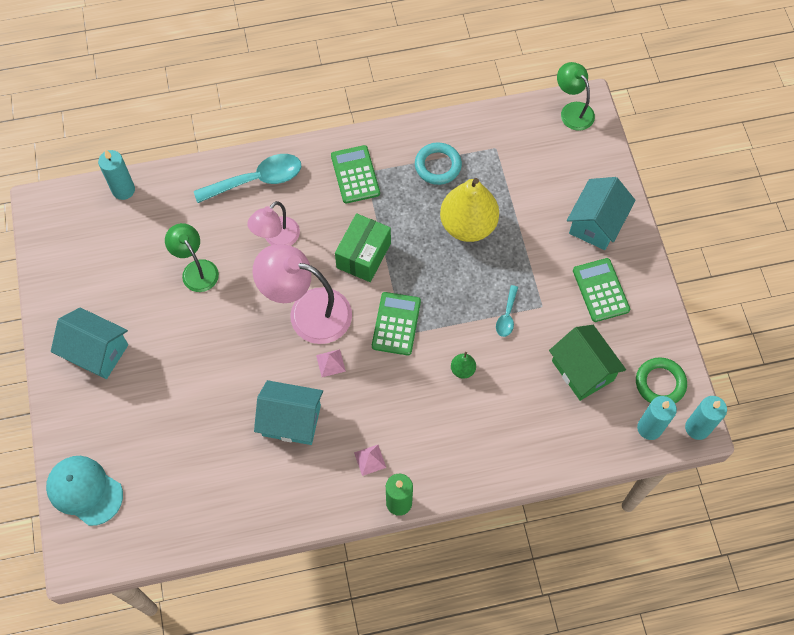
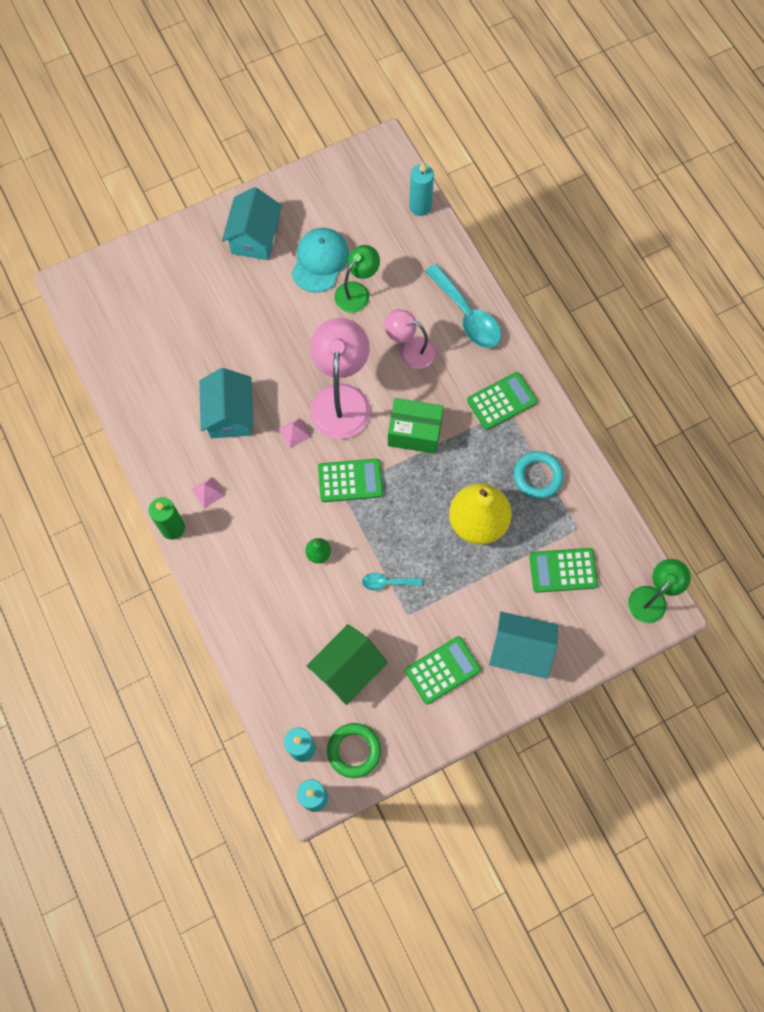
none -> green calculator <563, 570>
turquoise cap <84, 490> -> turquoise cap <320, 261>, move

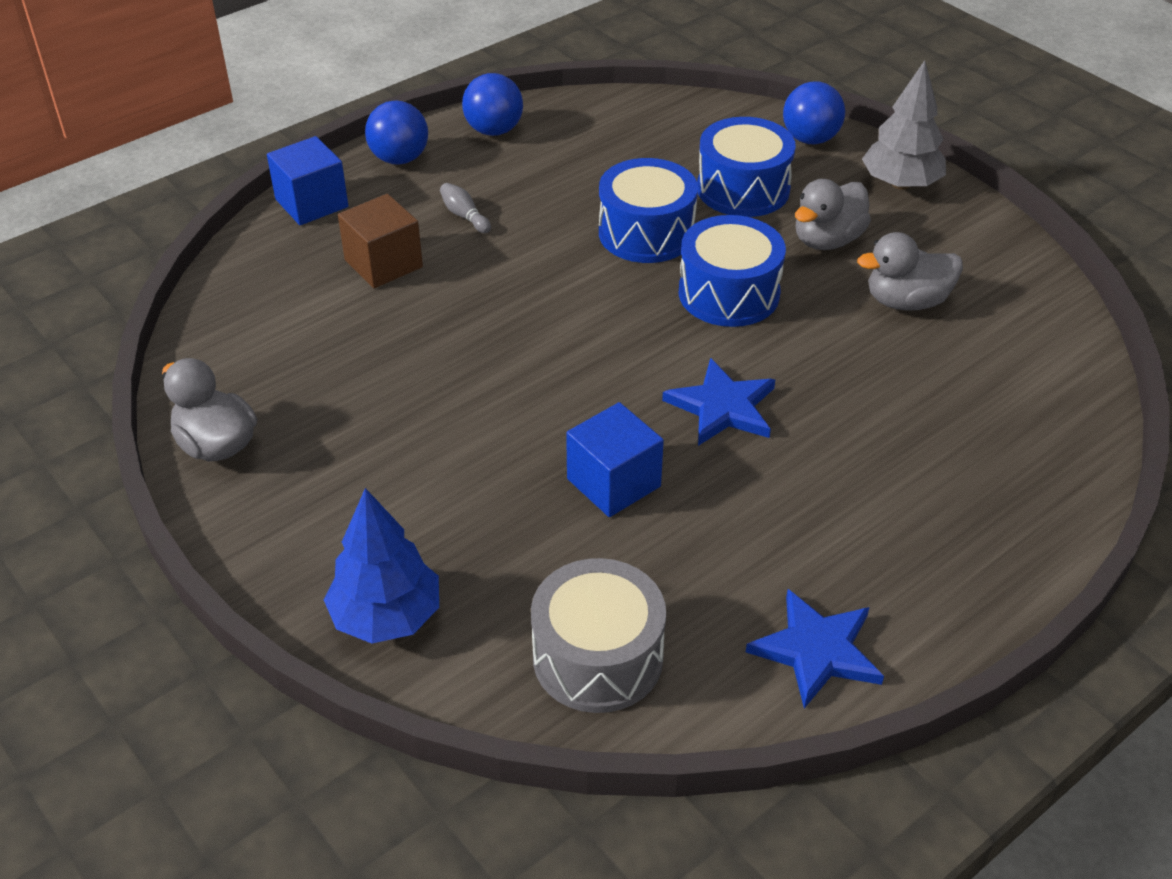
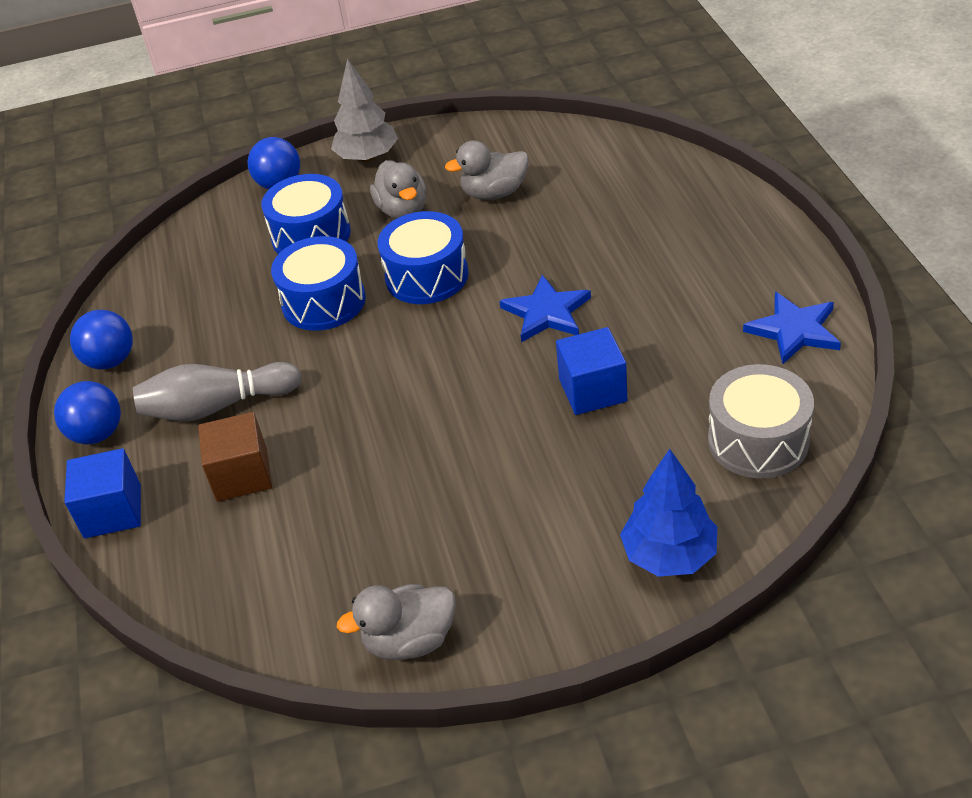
grey duck <906, 301> -> grey duck <494, 193>, 60 degrees clockwise
grey bowling pin <464, 216> -> grey bowling pin <217, 406>, x2.27

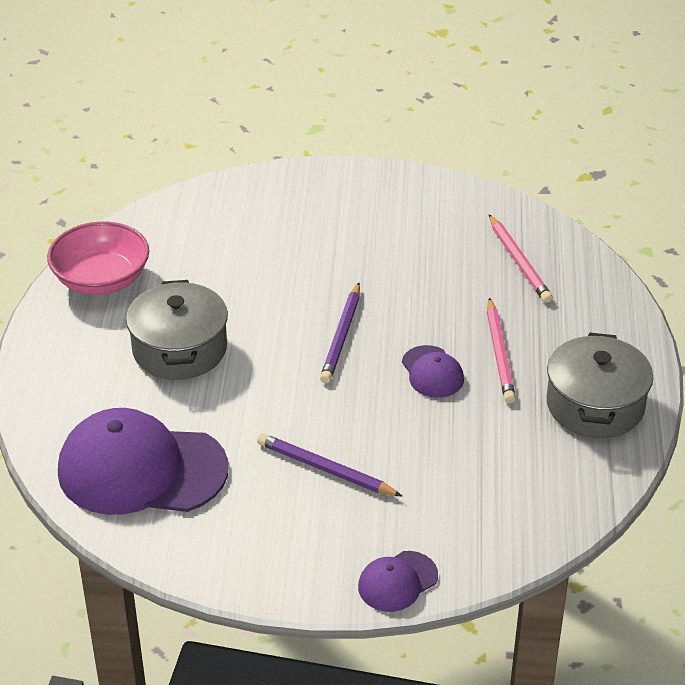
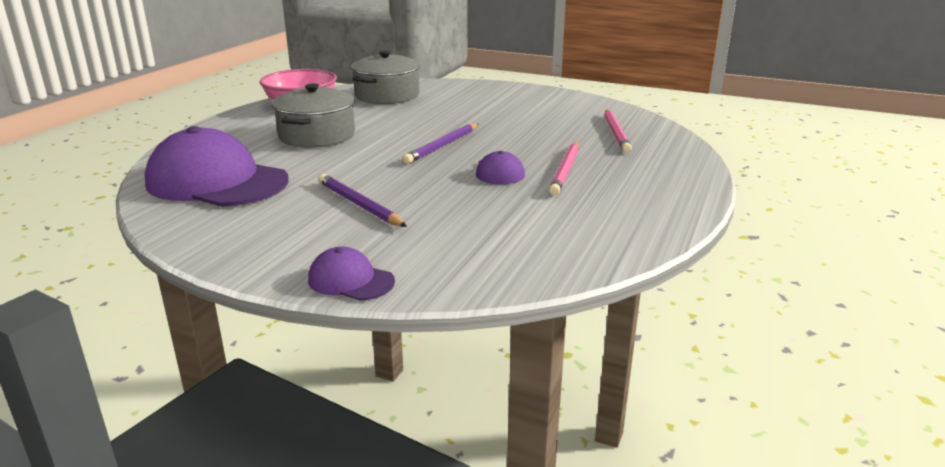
grey pot <595, 405> -> grey pot <387, 95>, move
purple cap <397, 581> -> purple cap <351, 280>, 45 degrees clockwise

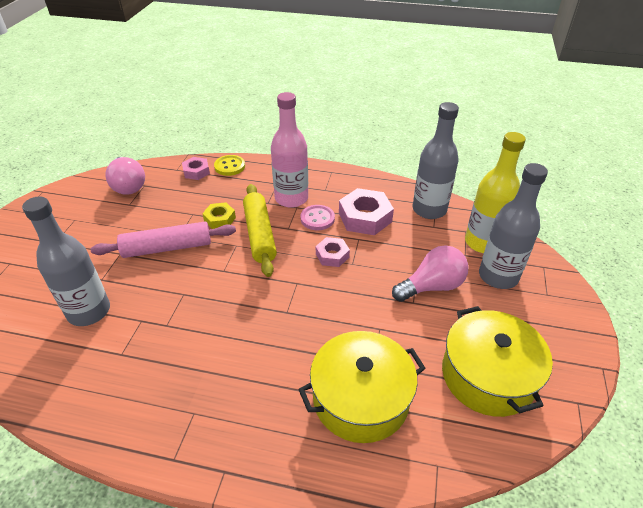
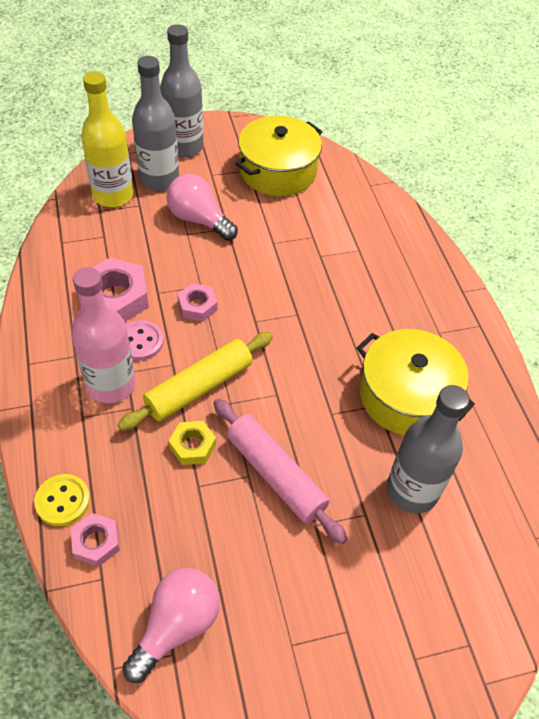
yellow pot <360, 398> -> yellow pot <406, 396>, move
grey bottle <429, 210> -> grey bottle <184, 147>, move

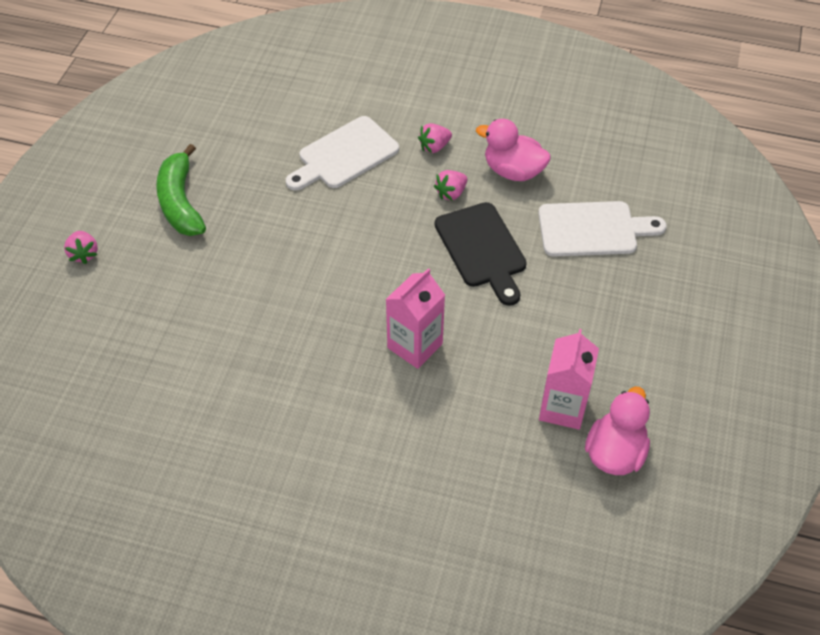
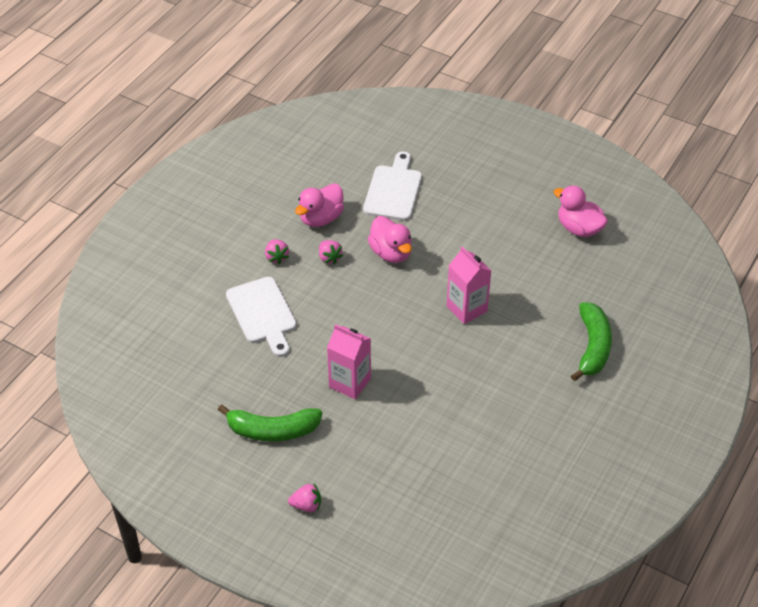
none -> green banana <592, 347>
pink carton <562, 408> -> pink carton <350, 382>, move
black cutting board <482, 249> -> pink duck <391, 253>

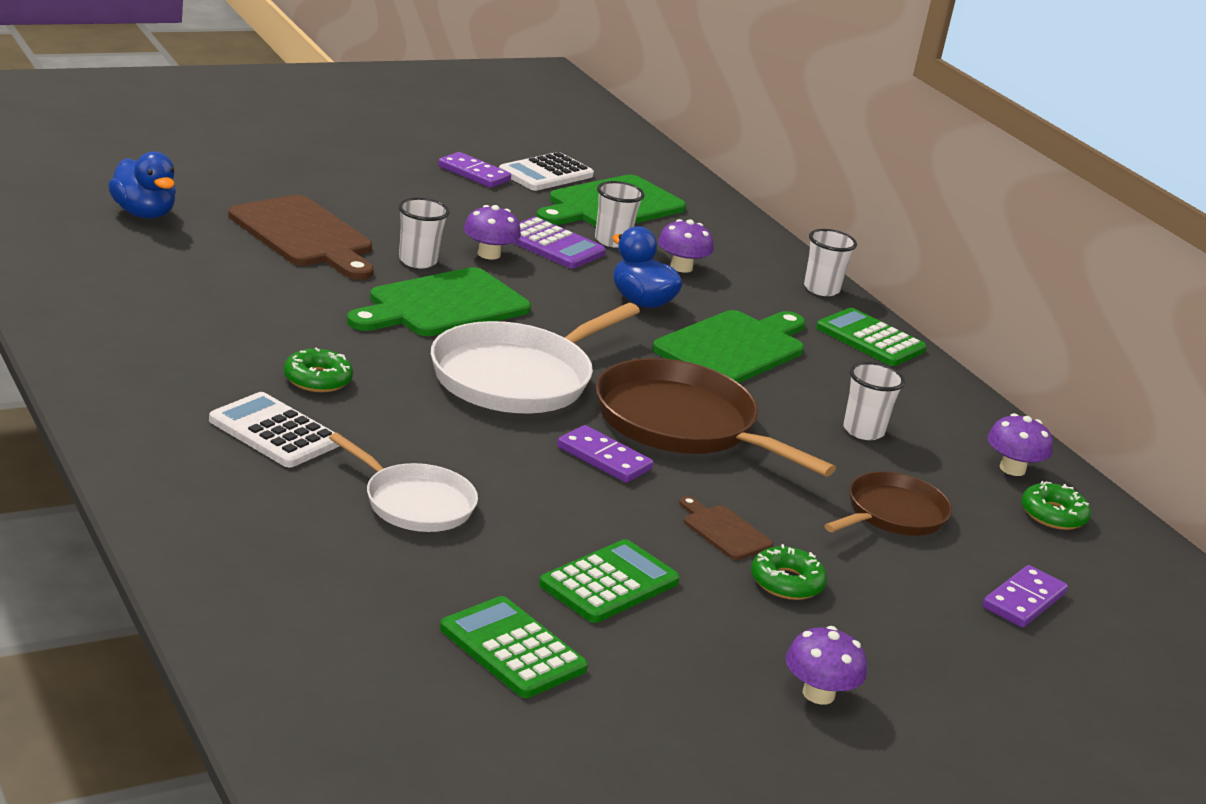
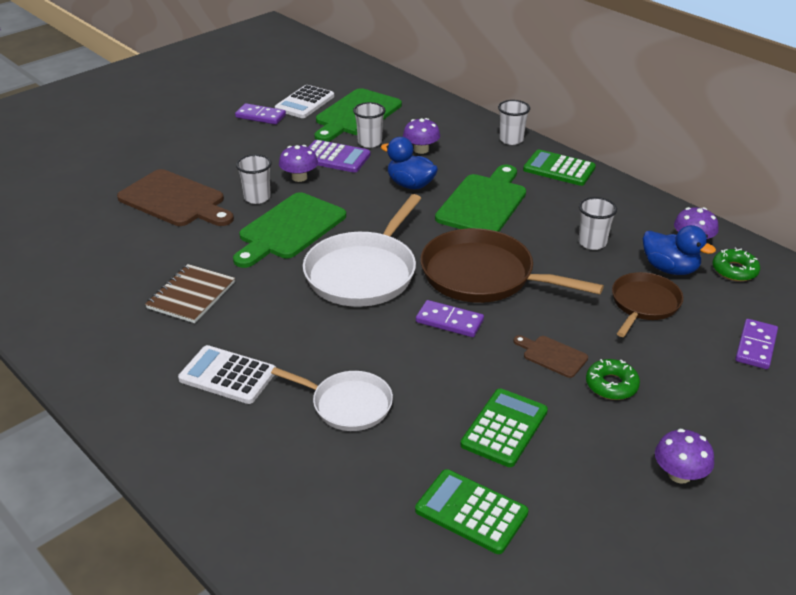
green donut <317, 379> -> none
none -> brown notebook <191, 295>
blue duck <143, 213> -> blue duck <669, 269>, move

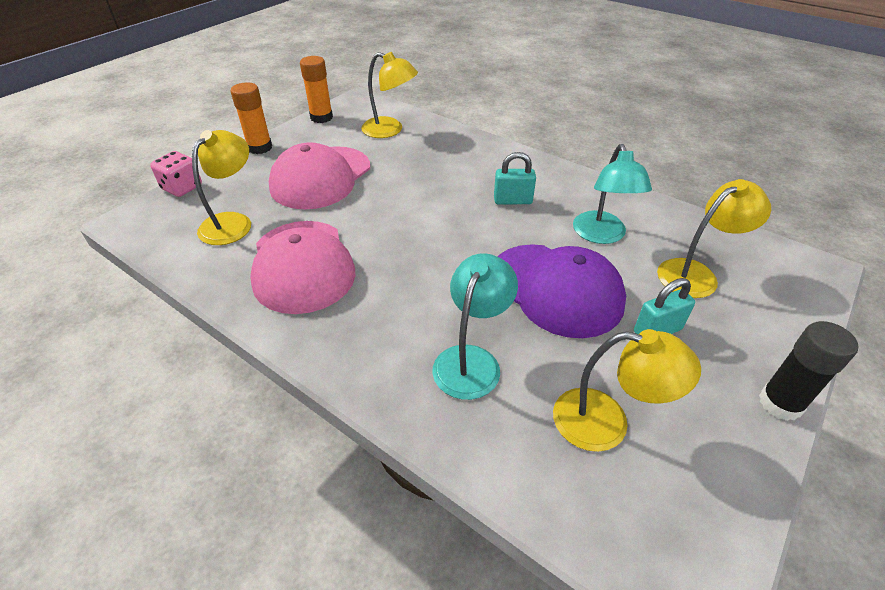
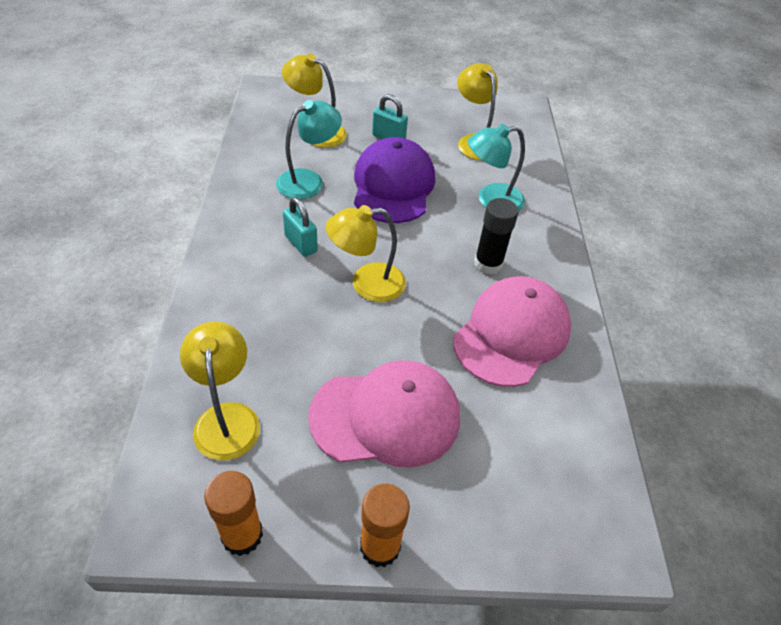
pink dice <182, 188> -> none
yellow lamp <233, 222> -> yellow lamp <367, 284>, move
black glue stick <780, 403> -> black glue stick <488, 263>, move

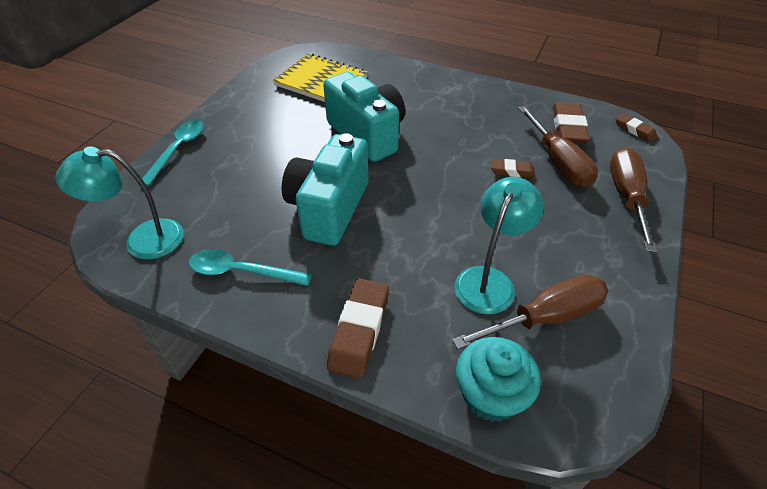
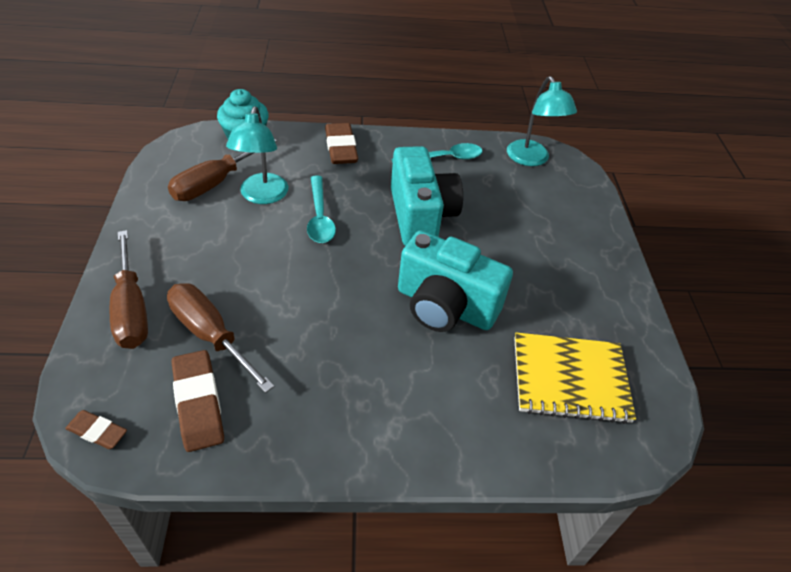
brown eraser <511, 171> -> none
turquoise spoon <178, 150> -> turquoise spoon <319, 217>, move
turquoise lamp <142, 240> -> turquoise lamp <531, 159>, 105 degrees clockwise

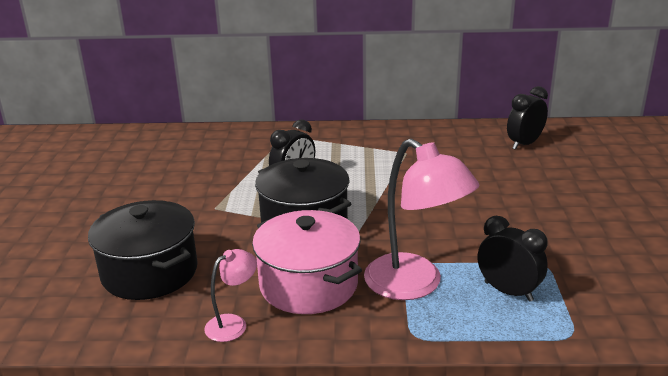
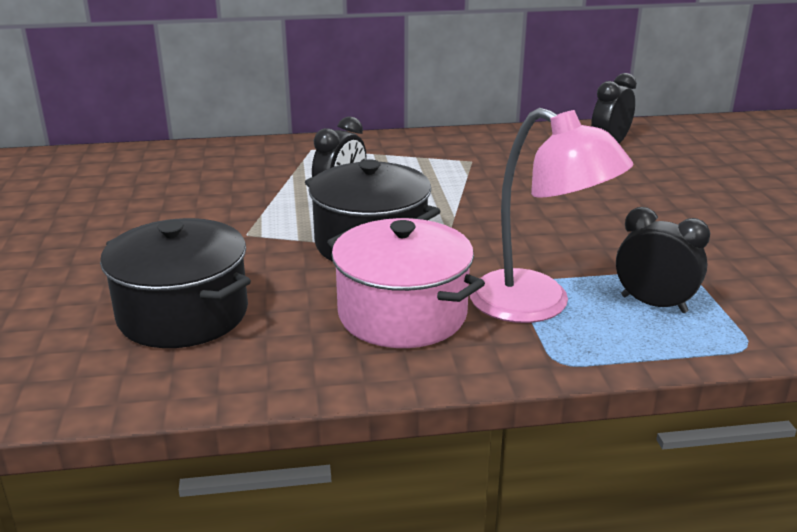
pink lamp <233, 324> -> none

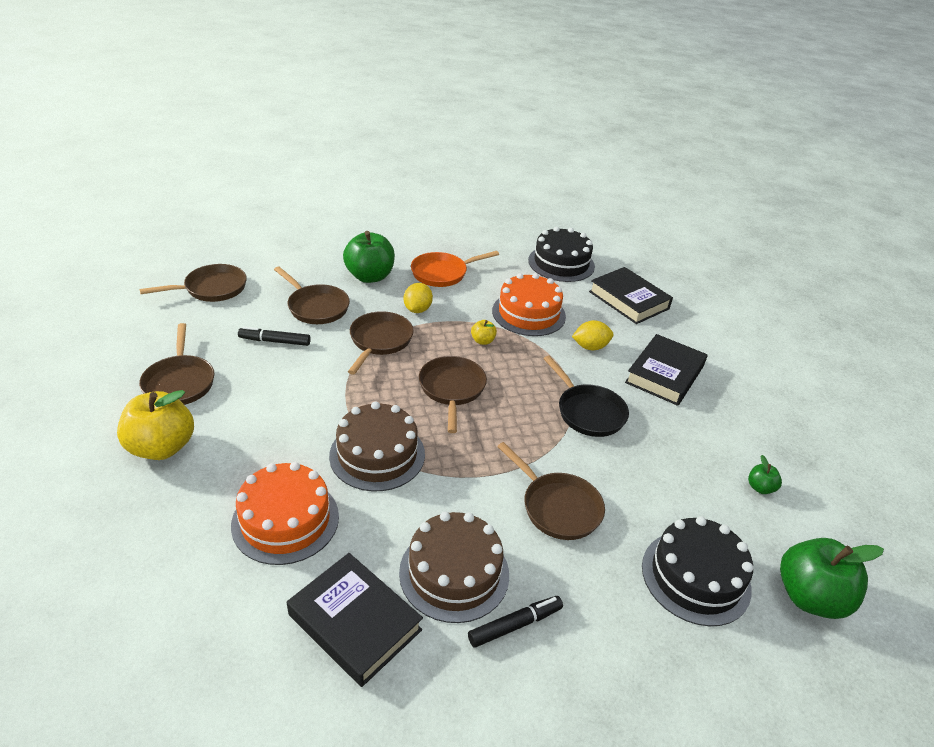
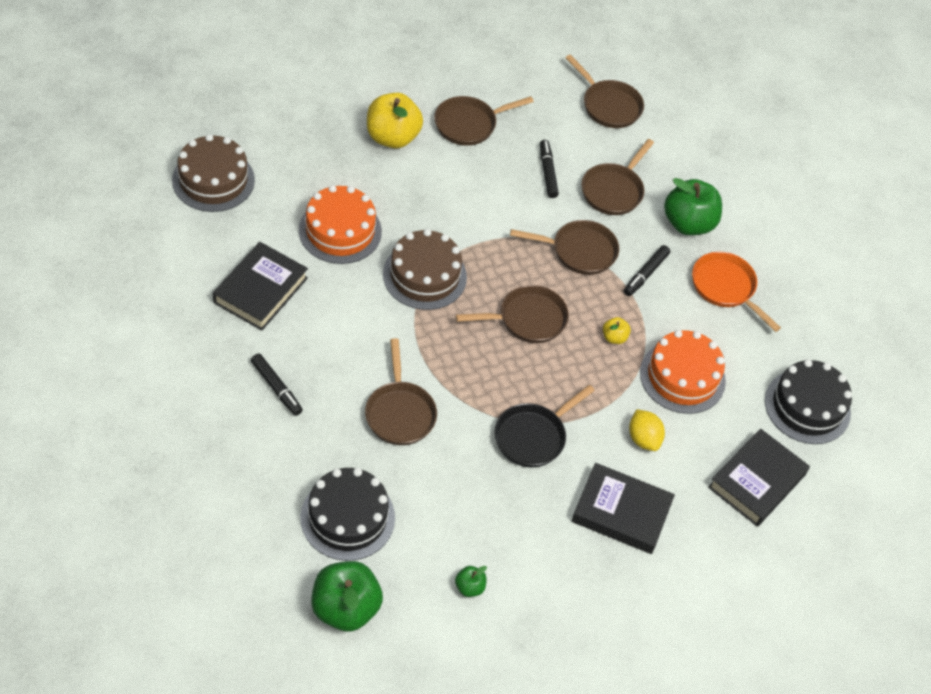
brown cake <454, 573> -> brown cake <213, 180>, move
yellow lemon <417, 309> -> black marker <645, 274>
brown pan <557, 507> -> brown pan <400, 413>, 45 degrees counterclockwise

